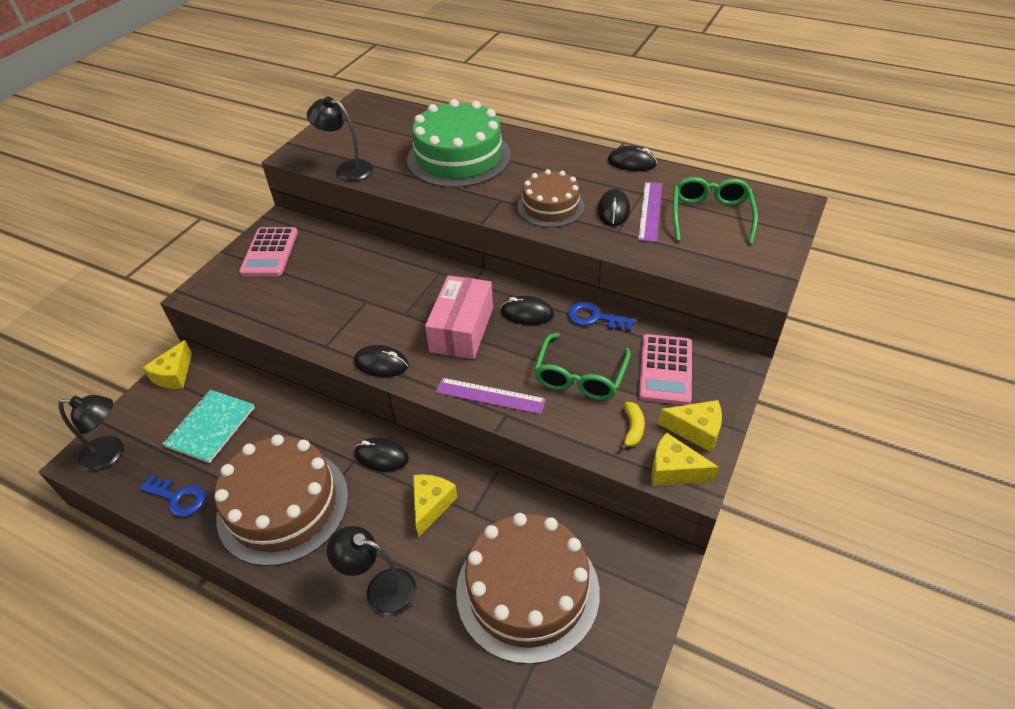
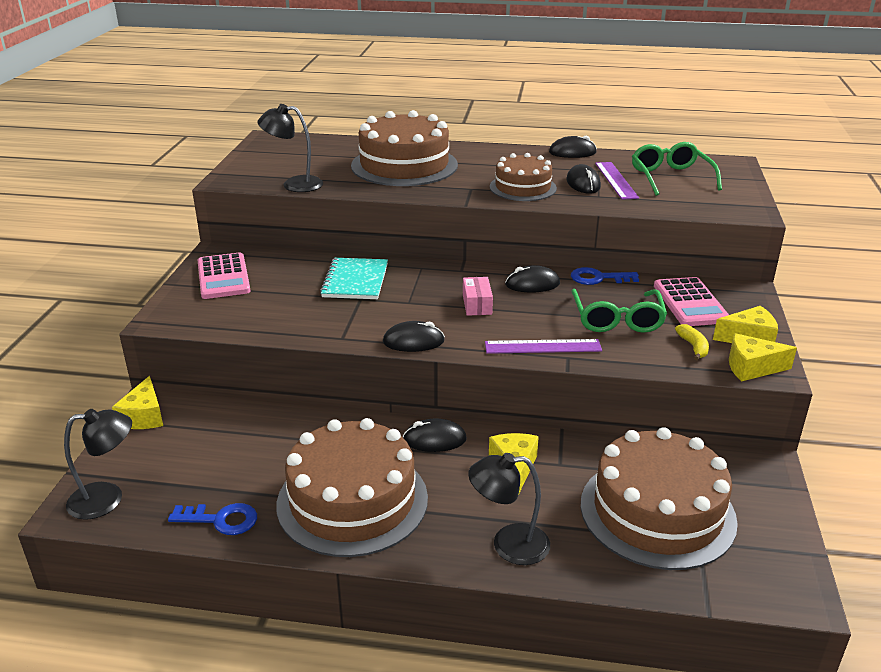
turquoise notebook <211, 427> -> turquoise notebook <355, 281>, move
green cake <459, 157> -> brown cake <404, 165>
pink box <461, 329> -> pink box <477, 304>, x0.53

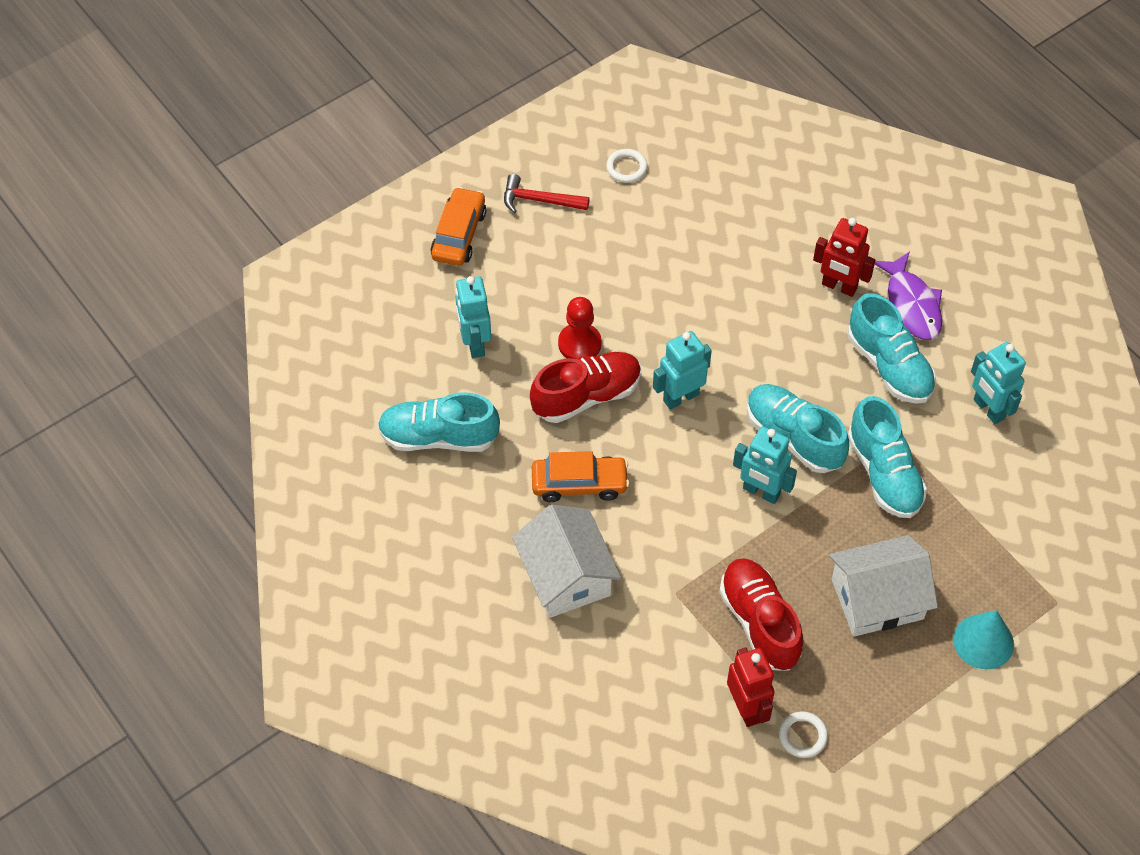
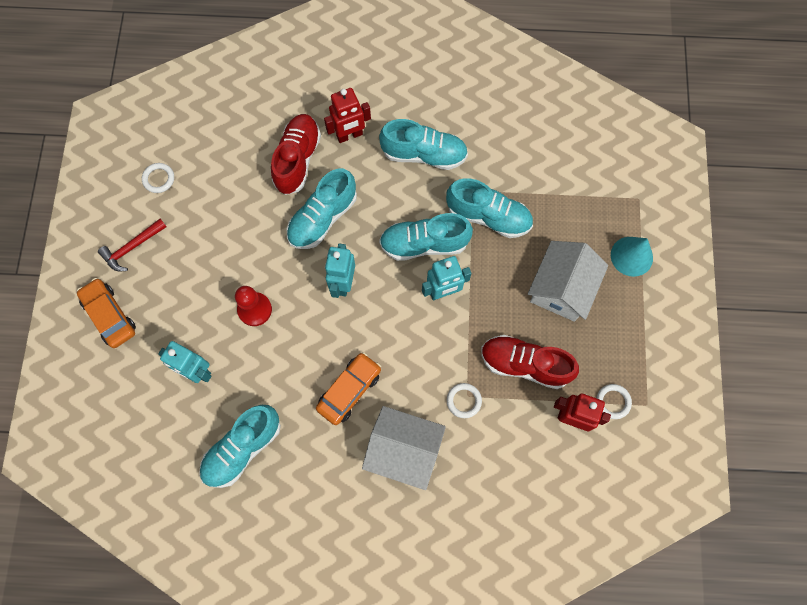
purple fish <912, 305> -> none
turquoise robot <988, 409> -> none
none -> turquoise shoe <322, 218>
none -> white ring <464, 401>
red shoe <586, 396> -> red shoe <297, 160>, move

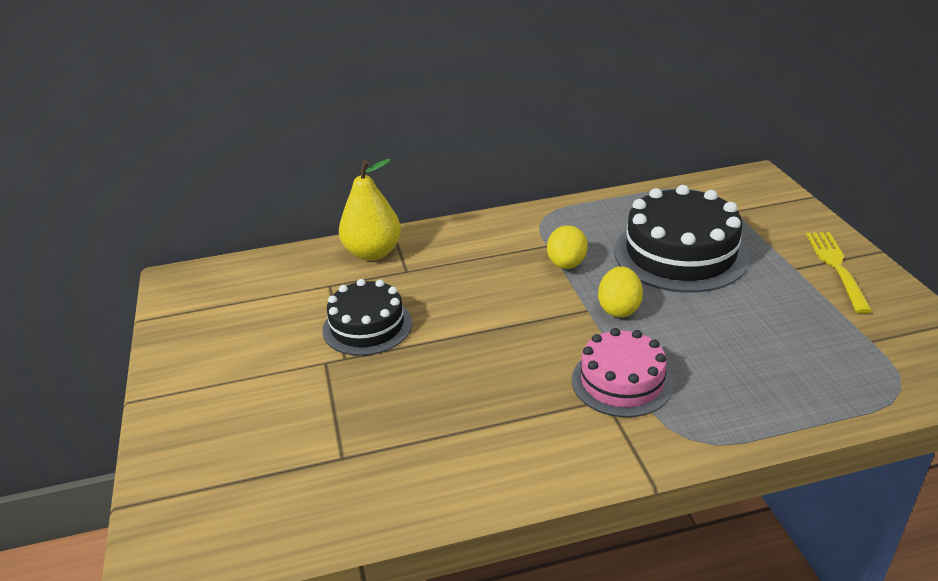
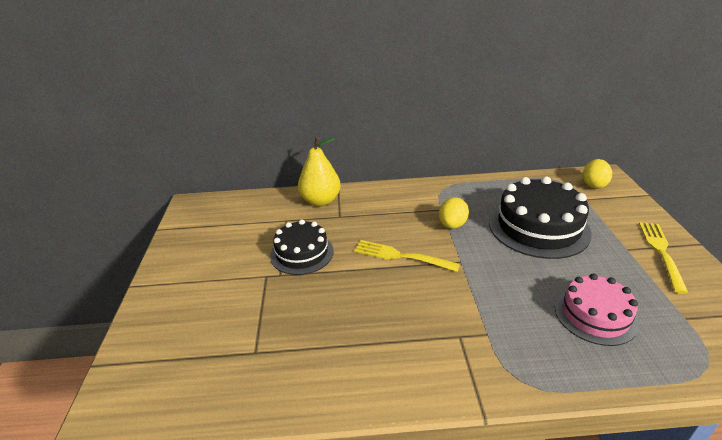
none -> yellow fork <401, 256>
pink cake <622, 381> -> pink cake <595, 315>, move
yellow egg <619, 309> -> yellow egg <593, 184>, move

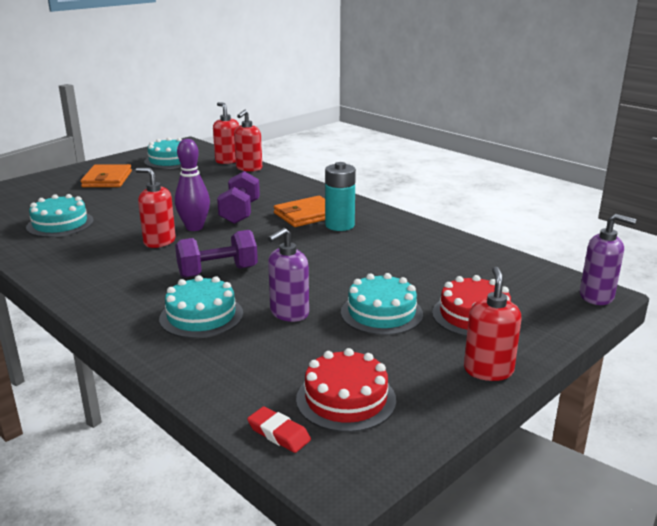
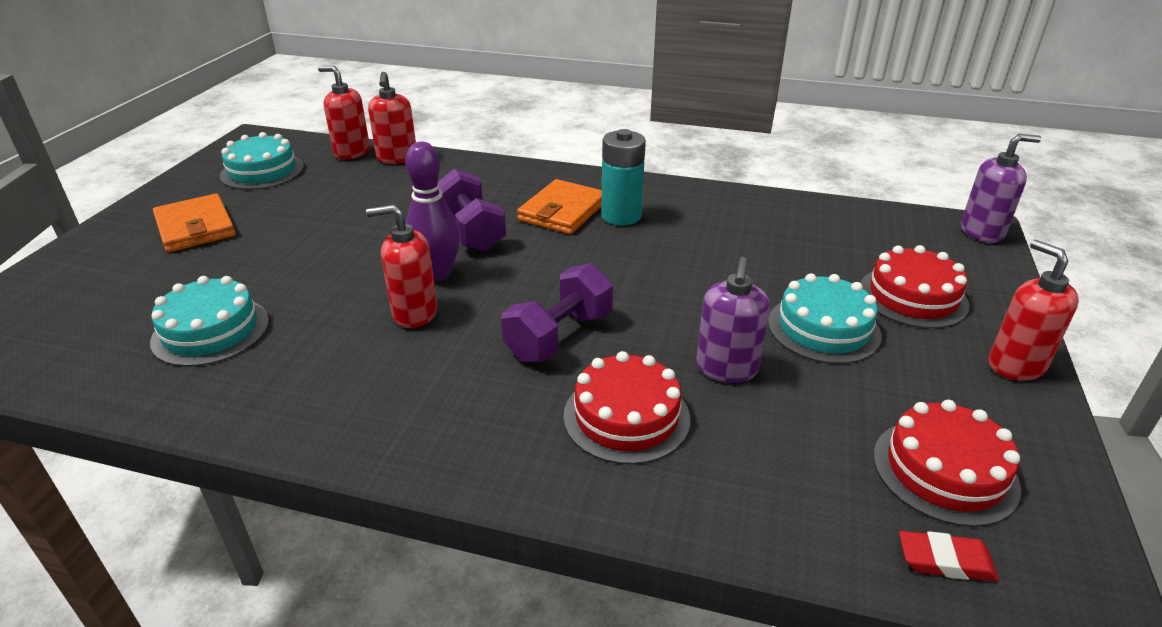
turquoise cake <201, 316> -> red cake <626, 417>

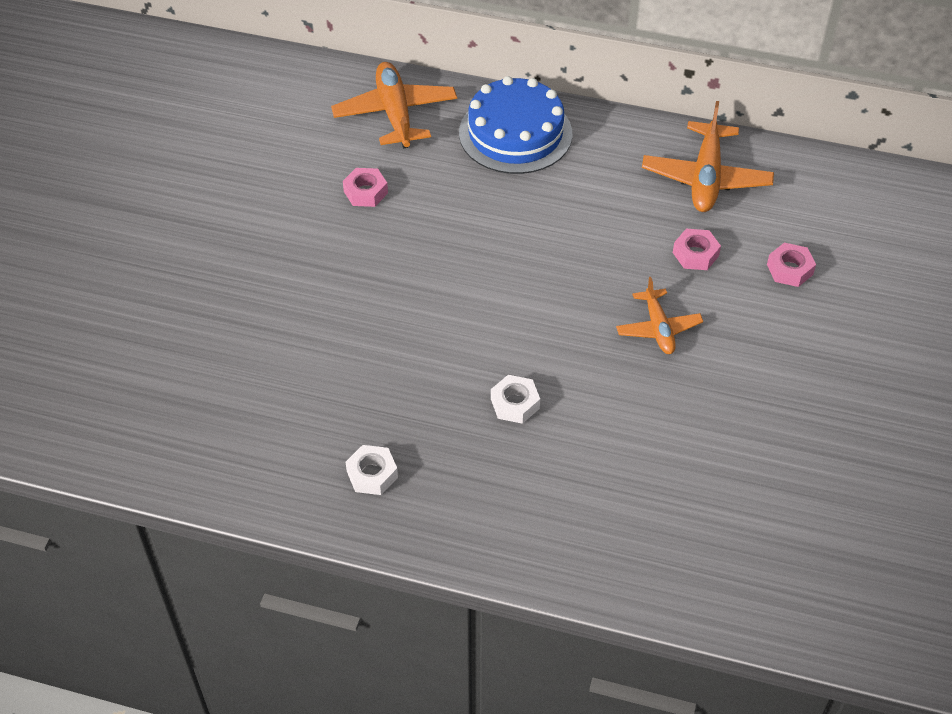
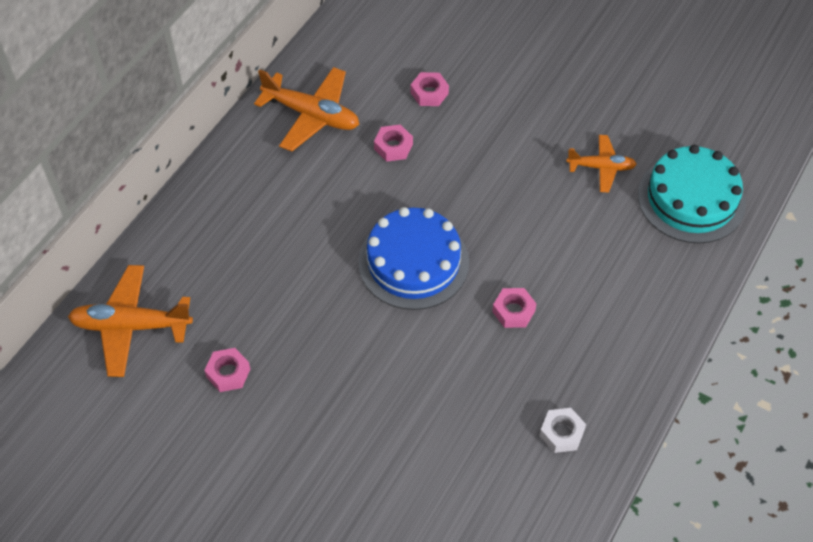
none -> turquoise cake <691, 199>
blue cake <515, 133> -> blue cake <413, 262>, move
orange plane <658, 328> -> orange plane <601, 167>, move
white nut <515, 403> -> pink nut <513, 311>

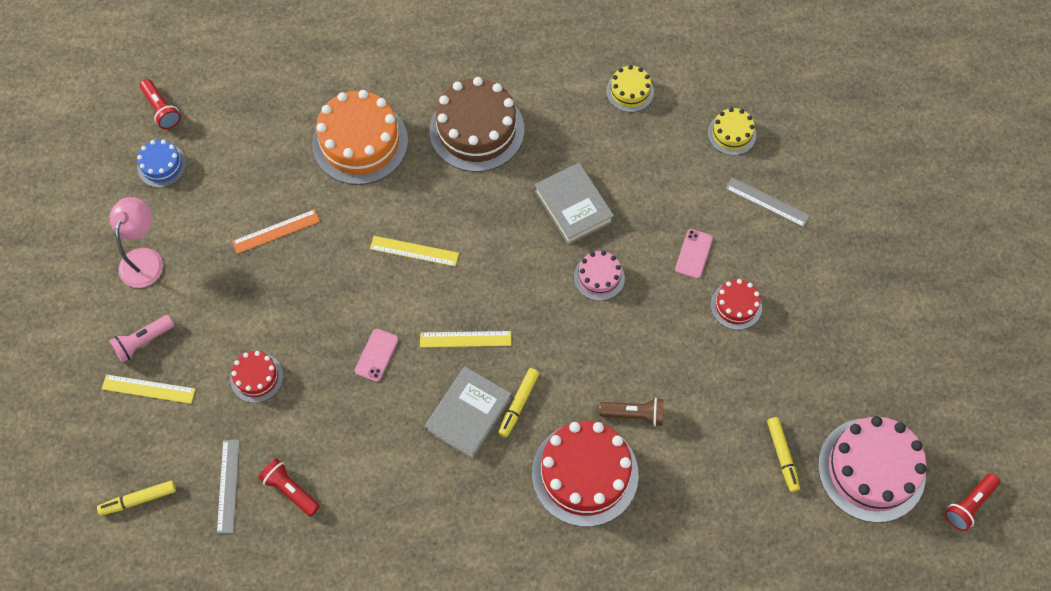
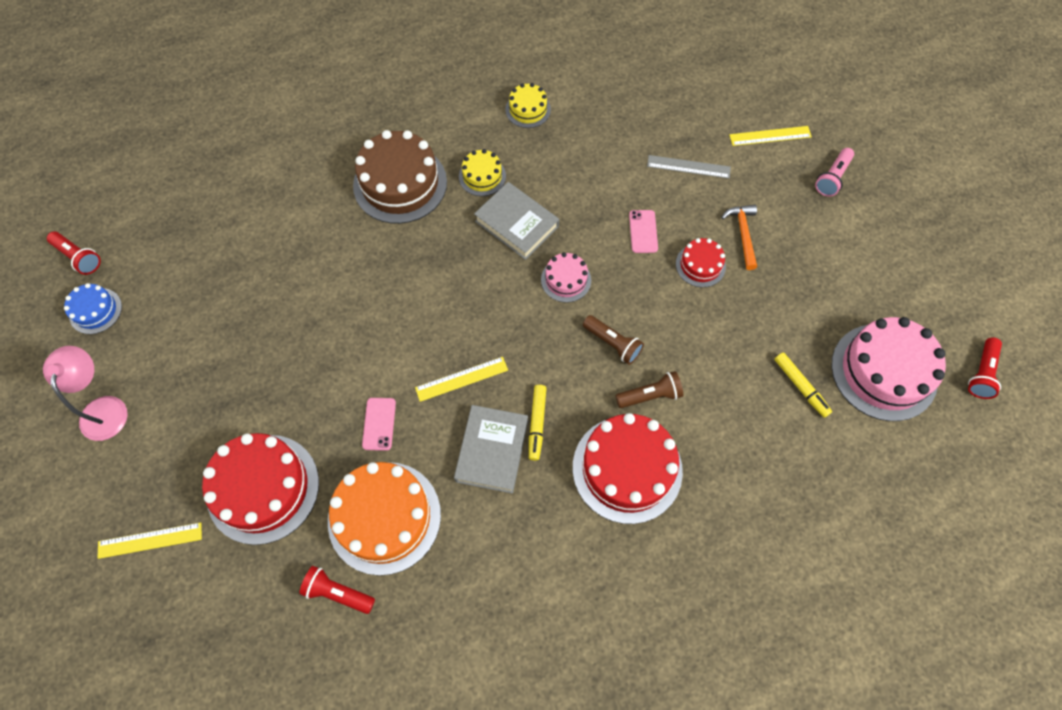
yellow marker <138, 499> -> none
grey ruler <228, 486> -> none
orange ruler <276, 231> -> none
none -> brown flashlight <613, 343>
none -> orange hammer <743, 234>
pink flashlight <143, 342> -> pink flashlight <832, 178>, move
orange cake <360, 142> -> orange cake <384, 517>, move
yellow ruler <414, 251> -> yellow ruler <770, 136>, move
yellow cake <731, 134> -> yellow cake <482, 176>, move
red cake <256, 377> -> red cake <263, 488>, x1.97

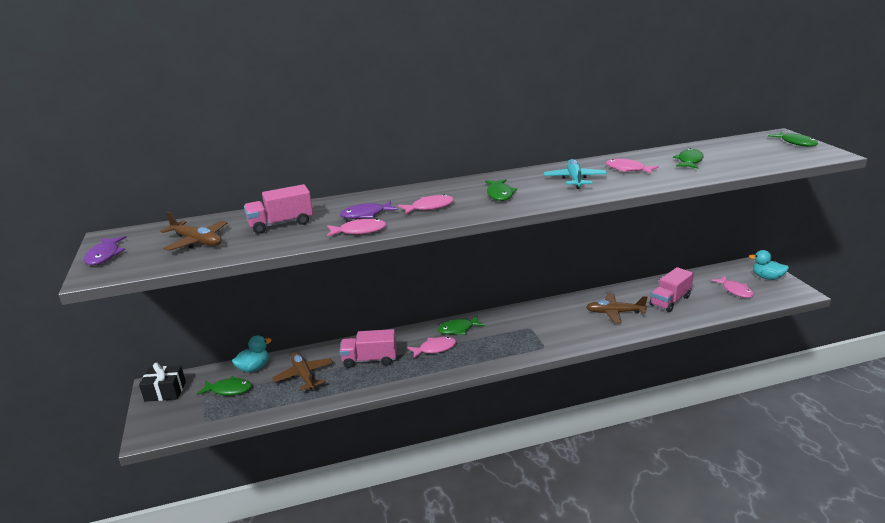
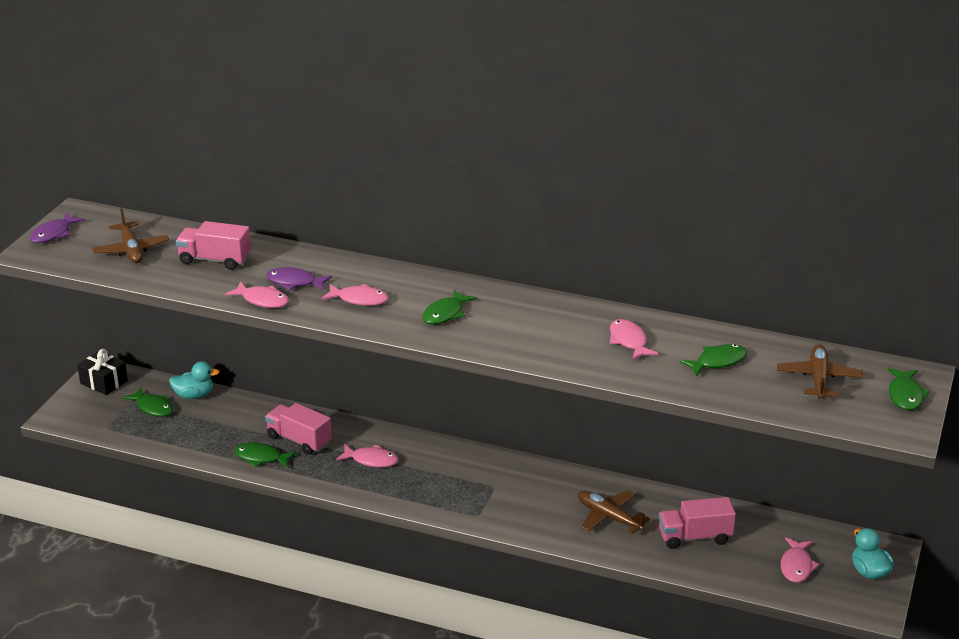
turquoise plane <574, 179> -> none
brown plane <304, 376> -> brown plane <818, 379>, move
green fish <458, 329> -> green fish <261, 458>, move

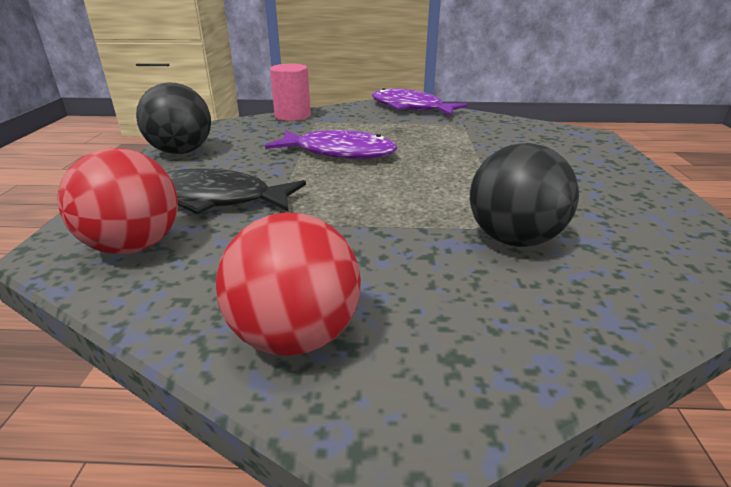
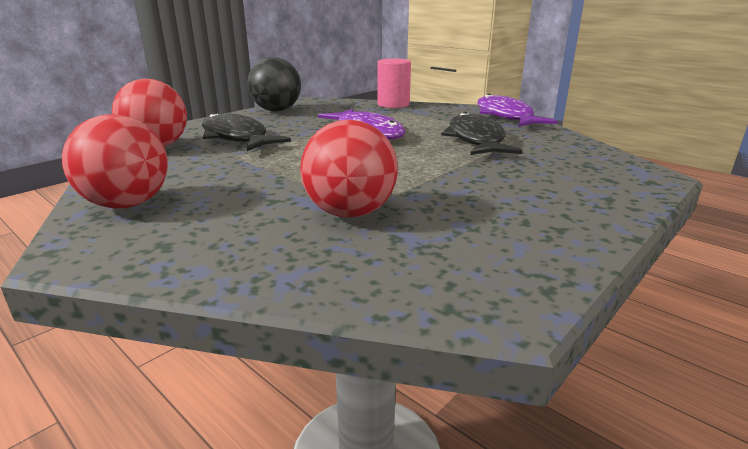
none -> black fish <476, 140>
black ball <513, 239> -> red ball <350, 213>

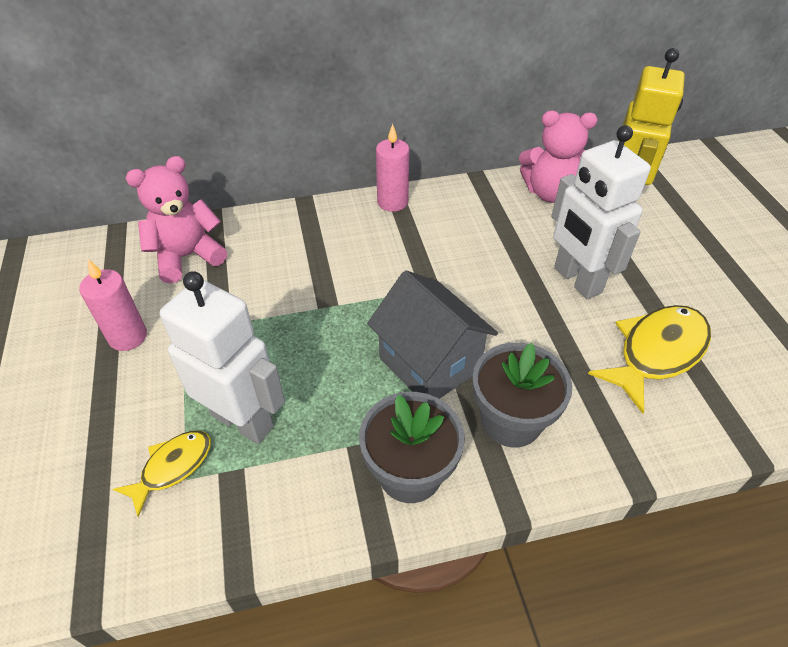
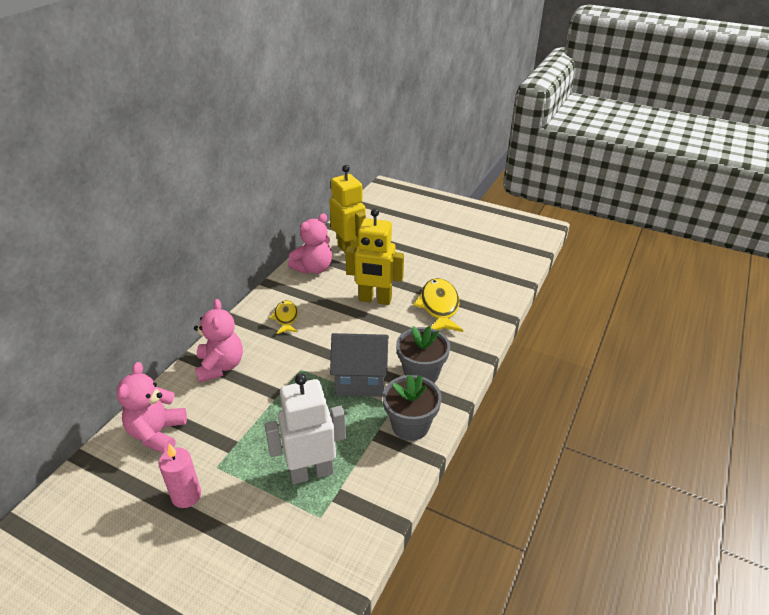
pink candle <392, 202> -> none
none -> pink teddy bear <220, 366>
yellow fish <172, 467> -> yellow fish <286, 318>, move
white robot <576, 280> -> yellow robot <375, 300>

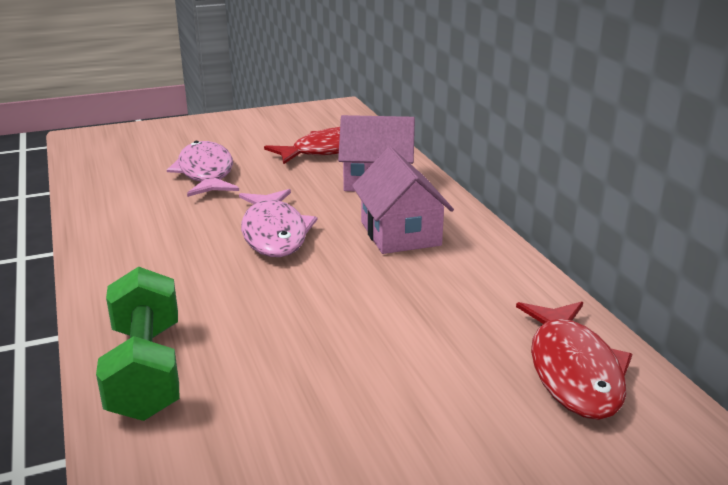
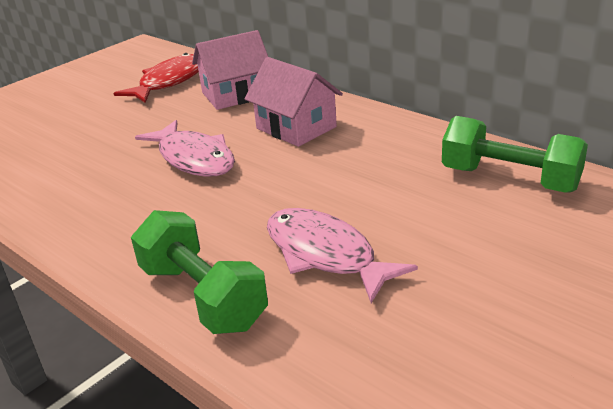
pink fish <206, 173> -> pink fish <325, 254>, move
red fish <573, 370> -> green dumbbell <509, 179>

